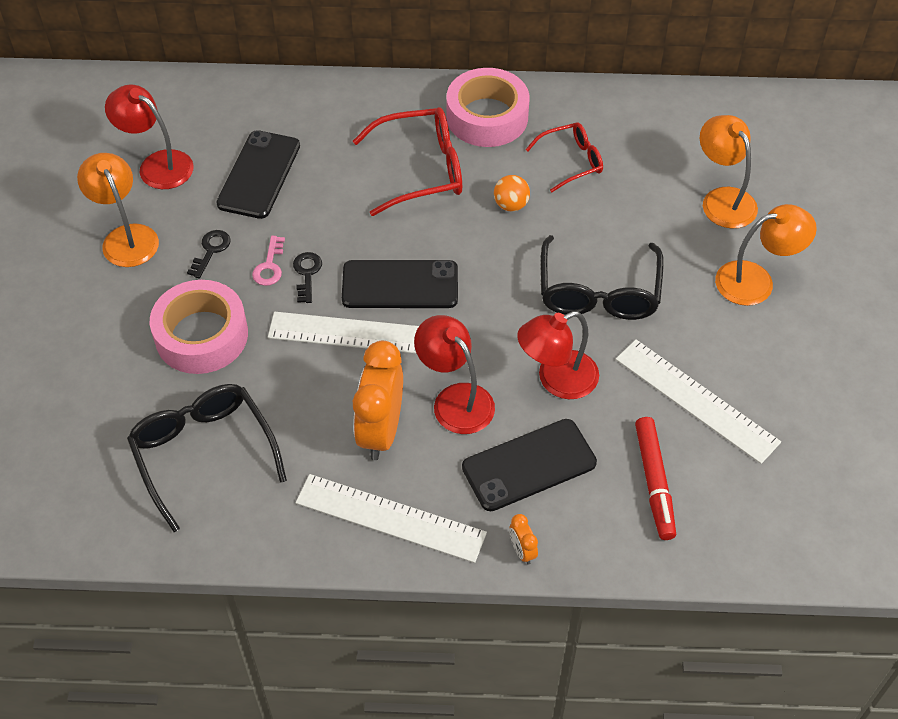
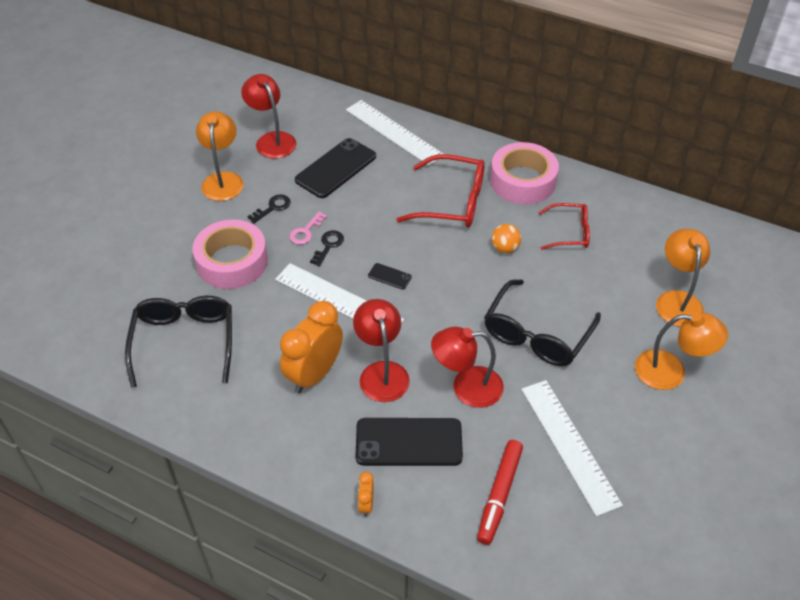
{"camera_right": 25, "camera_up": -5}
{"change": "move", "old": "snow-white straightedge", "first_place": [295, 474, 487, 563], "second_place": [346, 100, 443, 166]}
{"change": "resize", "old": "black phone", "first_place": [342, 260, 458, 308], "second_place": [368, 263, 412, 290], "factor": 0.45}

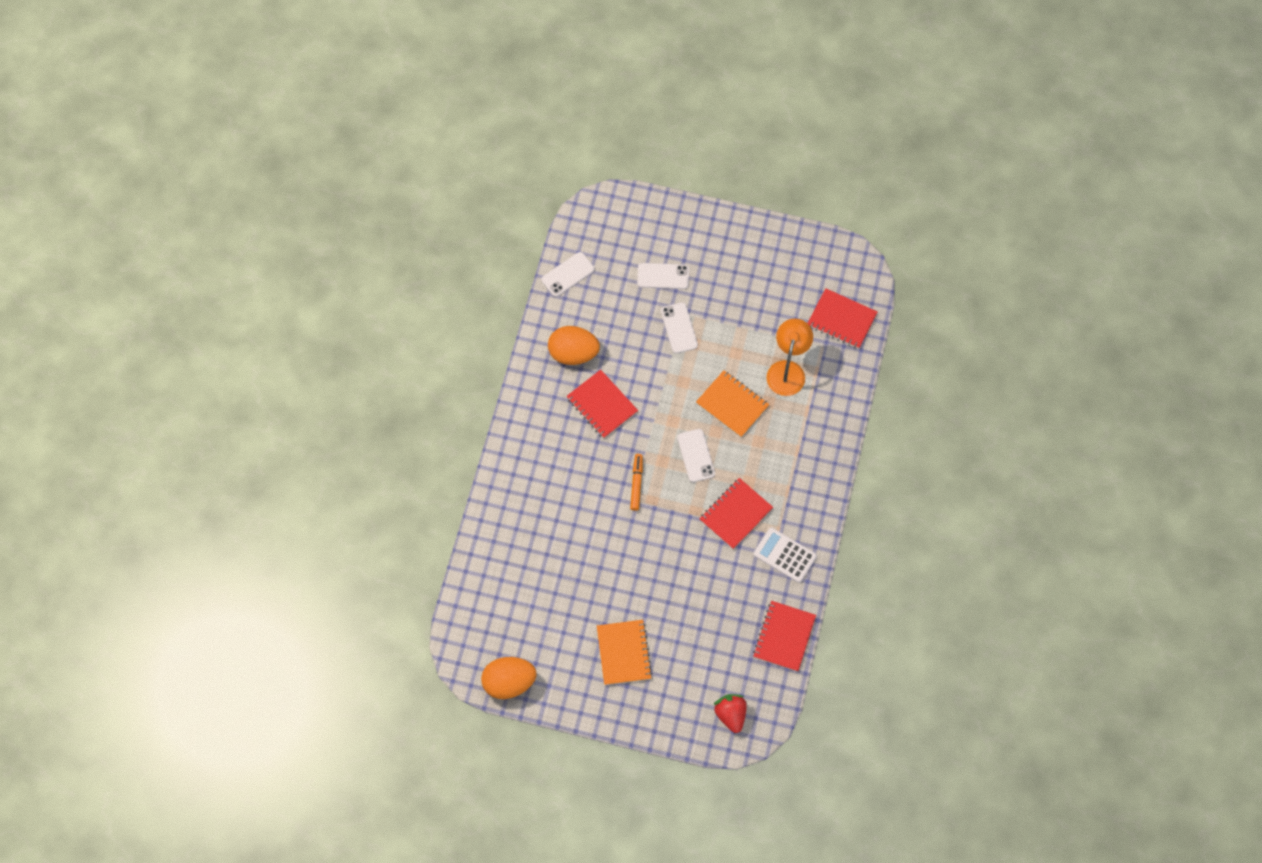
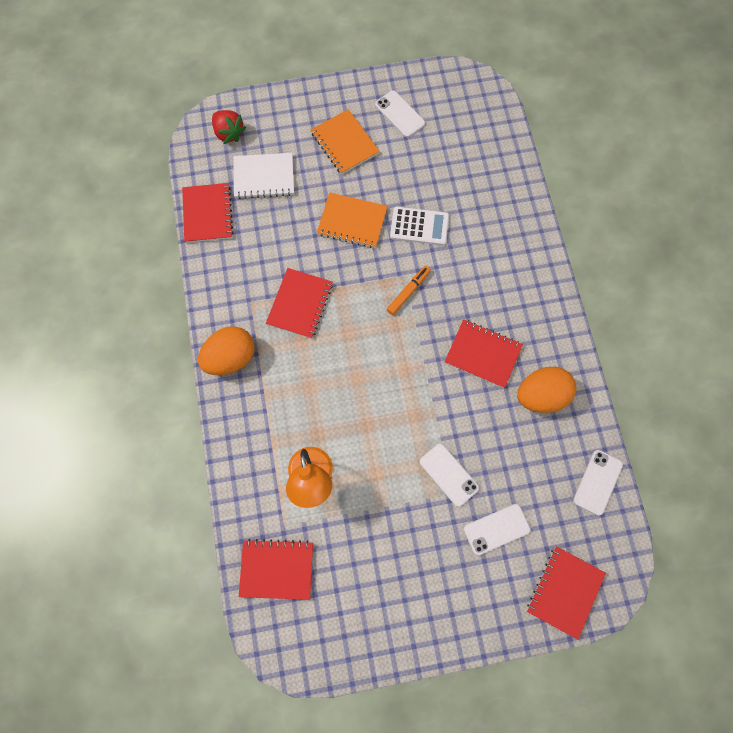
{"camera_right": 155, "camera_up": 5}
{"change": "move", "old": "orange-coloured egg", "first_place": [481, 657, 536, 699], "second_place": [198, 326, 255, 375]}
{"change": "insert", "new": "snow-white notebook", "second_place": [233, 153, 294, 199]}
{"change": "move", "old": "orange-coloured notebook", "first_place": [696, 370, 769, 438], "second_place": [317, 192, 387, 248]}
{"change": "move", "old": "snow-white phone", "first_place": [677, 429, 715, 482], "second_place": [375, 91, 425, 137]}
{"change": "rotate", "old": "orange-coloured felt pen", "first_place": [630, 454, 643, 511], "second_place": [387, 266, 431, 315], "degrees": -120}
{"change": "move", "old": "snow-white adding machine", "first_place": [753, 527, 817, 583], "second_place": [390, 206, 449, 245]}
{"change": "insert", "new": "crimson notebook", "second_place": [527, 546, 606, 640]}

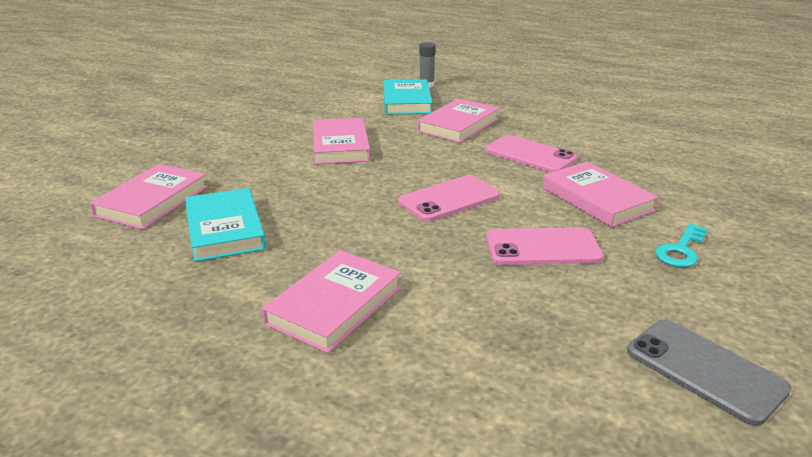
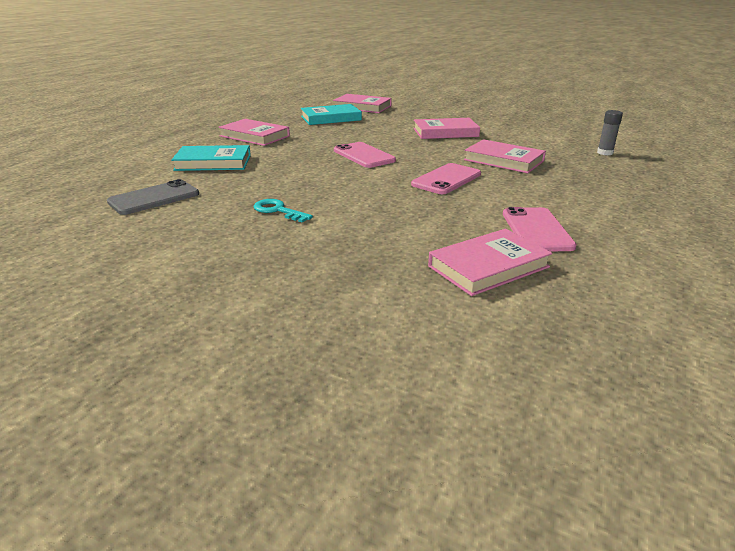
{"camera_right": 90, "camera_up": 0}
{"change": "move", "old": "turquoise hardcover", "first_place": [384, 79, 432, 115], "second_place": [171, 145, 251, 171]}
{"change": "move", "old": "rosy hardcover", "first_place": [542, 162, 659, 227], "second_place": [428, 229, 553, 296]}
{"change": "move", "old": "rosy phone", "first_place": [486, 227, 604, 265], "second_place": [503, 207, 577, 252]}

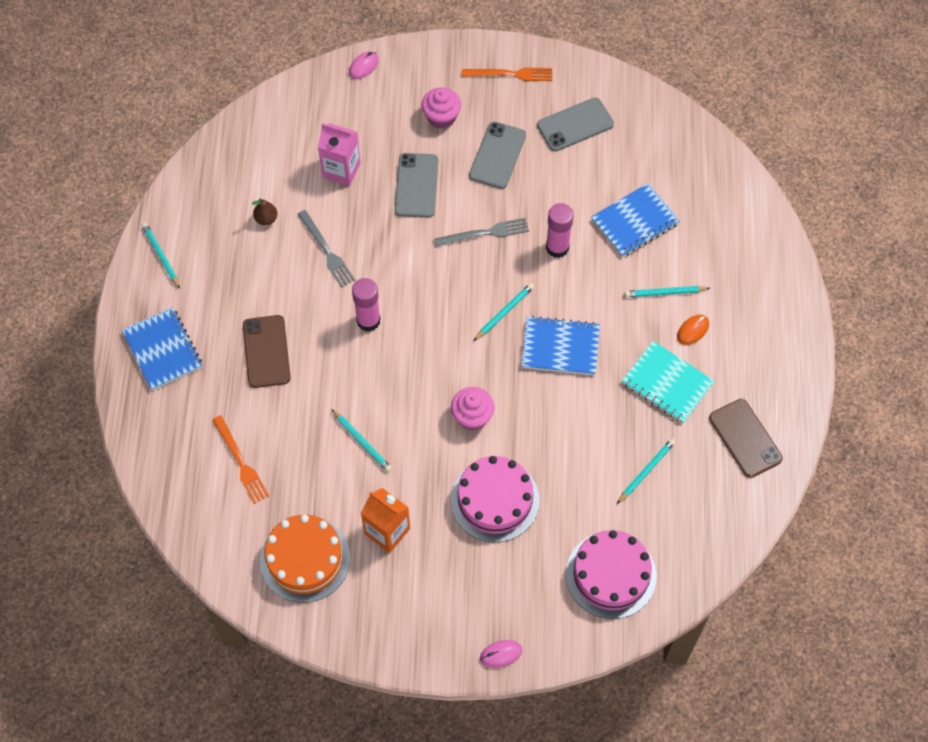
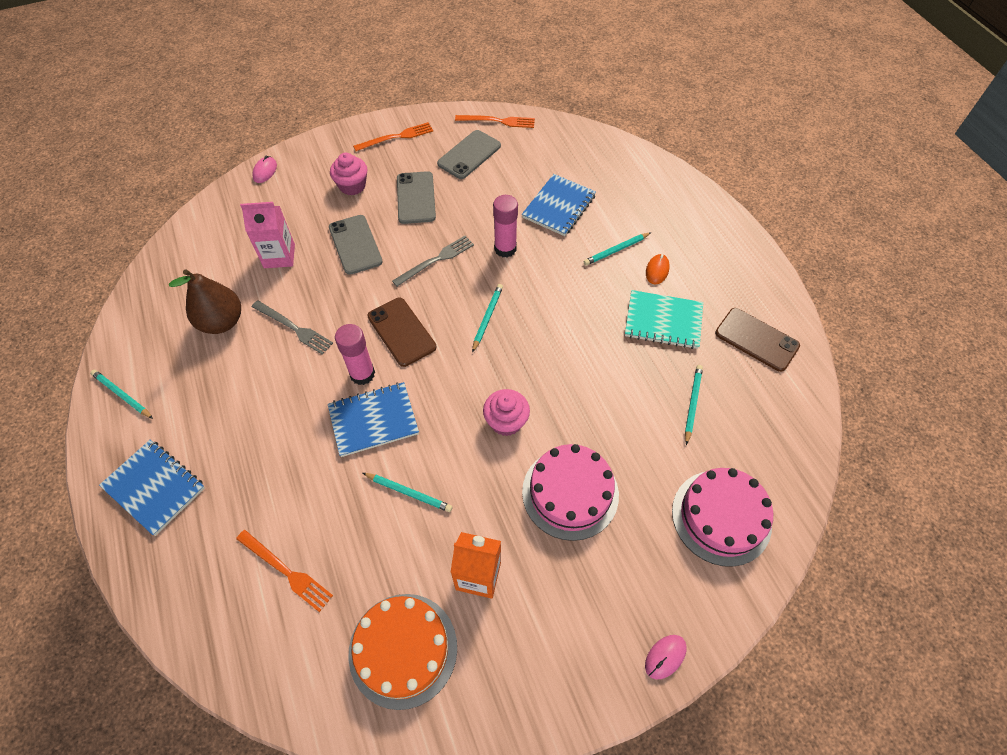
{"camera_right": -25, "camera_up": -5}
{"change": "resize", "old": "dark brown toy pear", "first_place": [252, 198, 277, 225], "second_place": [169, 269, 241, 334], "factor": 2.05}
{"change": "move", "old": "blue notebook", "first_place": [521, 316, 600, 375], "second_place": [328, 382, 419, 457]}
{"change": "move", "old": "dark brown phone", "first_place": [243, 315, 291, 388], "second_place": [368, 298, 436, 367]}
{"change": "insert", "new": "orange-coloured dinner fork", "second_place": [455, 115, 535, 128]}

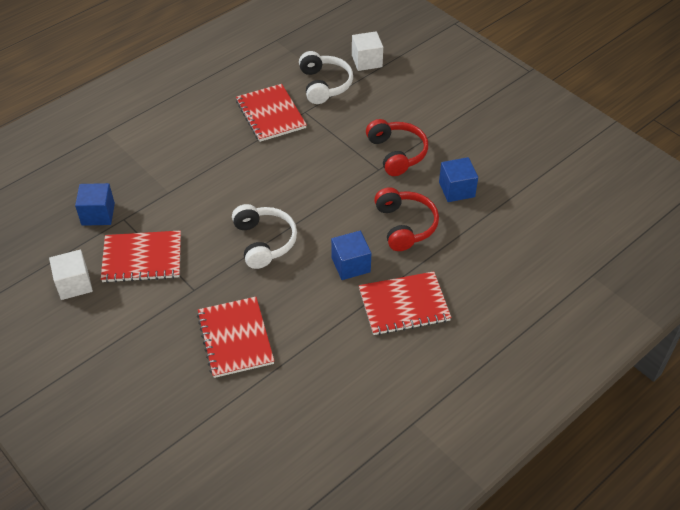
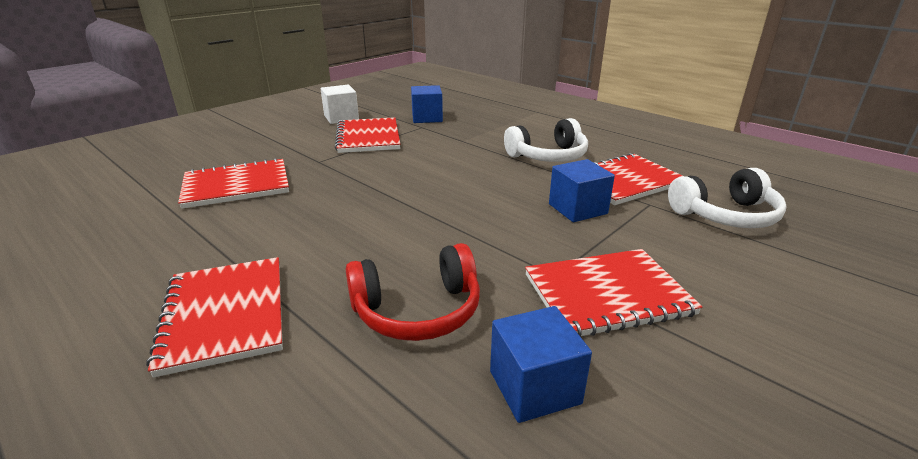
{"camera_right": 85, "camera_up": -20}
{"change": "move", "old": "snow-white headset", "first_place": [232, 204, 297, 269], "second_place": [504, 118, 588, 162]}
{"change": "replace", "old": "crimson headset", "new": "crimson notebook", "first_place": [366, 119, 428, 176], "second_place": [525, 249, 702, 337]}
{"change": "move", "old": "blue cube", "first_place": [331, 231, 371, 280], "second_place": [549, 159, 615, 222]}
{"change": "delete", "old": "snow-white cube", "first_place": [352, 31, 383, 71]}

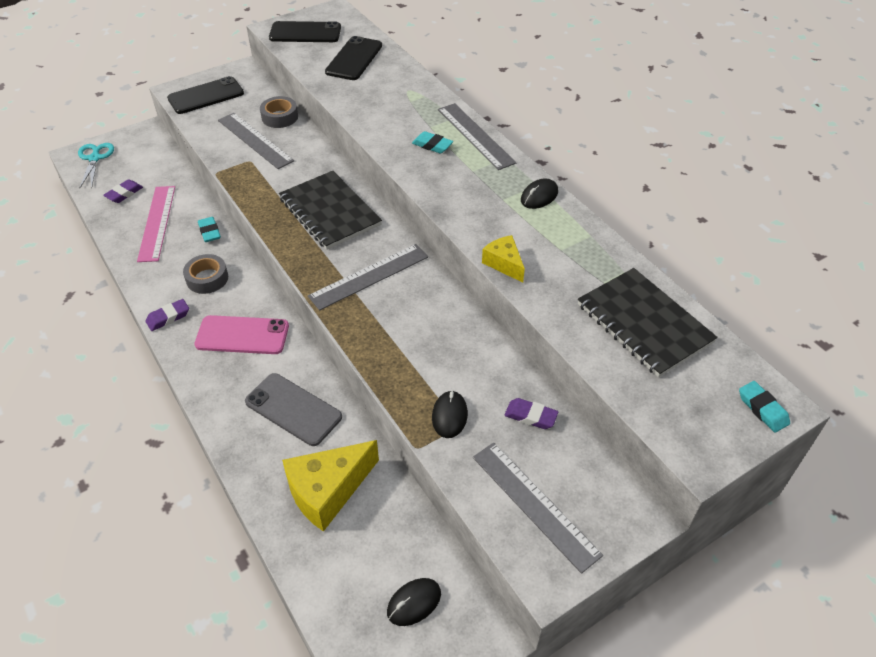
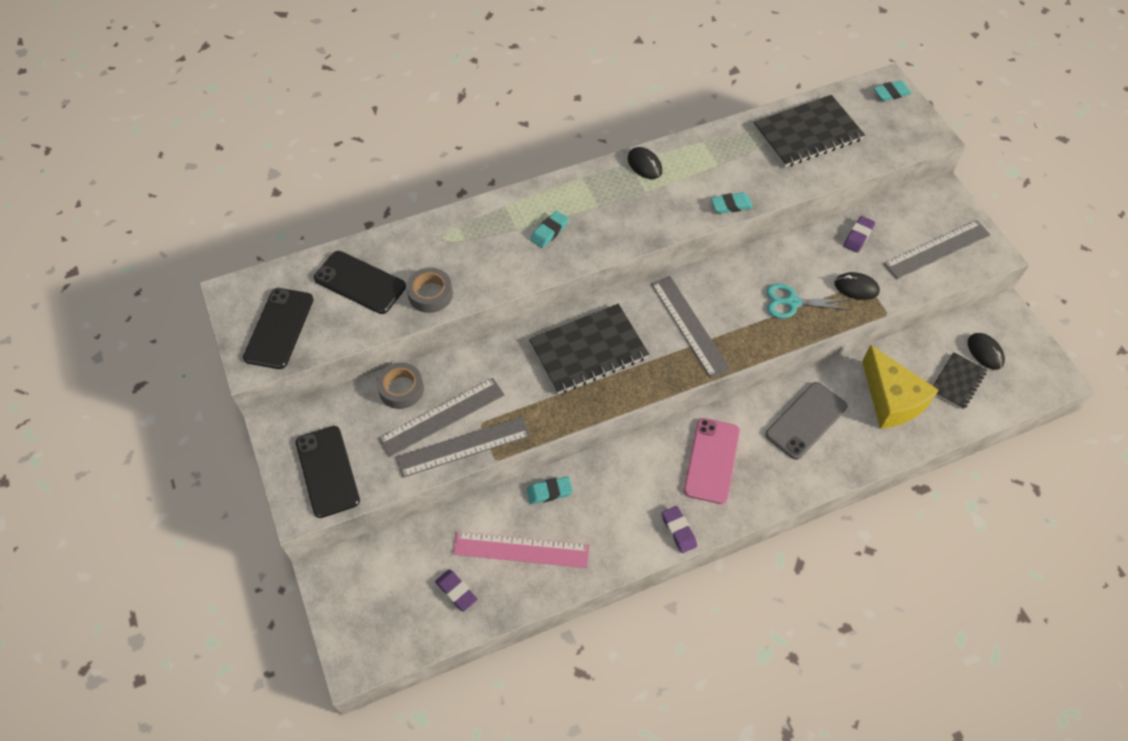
{"camera_right": -80, "camera_up": 10}
{"change": "move", "old": "ash-grey straightedge", "first_place": [438, 103, 516, 170], "second_place": [396, 416, 530, 478]}
{"change": "move", "old": "ash-grey sticky tape", "first_place": [183, 254, 228, 294], "second_place": [406, 268, 453, 313]}
{"change": "replace", "old": "bright yellow cheese", "new": "turquoise gum eraser", "first_place": [482, 235, 525, 283], "second_place": [711, 192, 753, 214]}
{"change": "move", "old": "turquoise shears", "first_place": [78, 143, 114, 188], "second_place": [766, 284, 852, 318]}
{"change": "insert", "new": "black notebook", "second_place": [933, 352, 987, 409]}

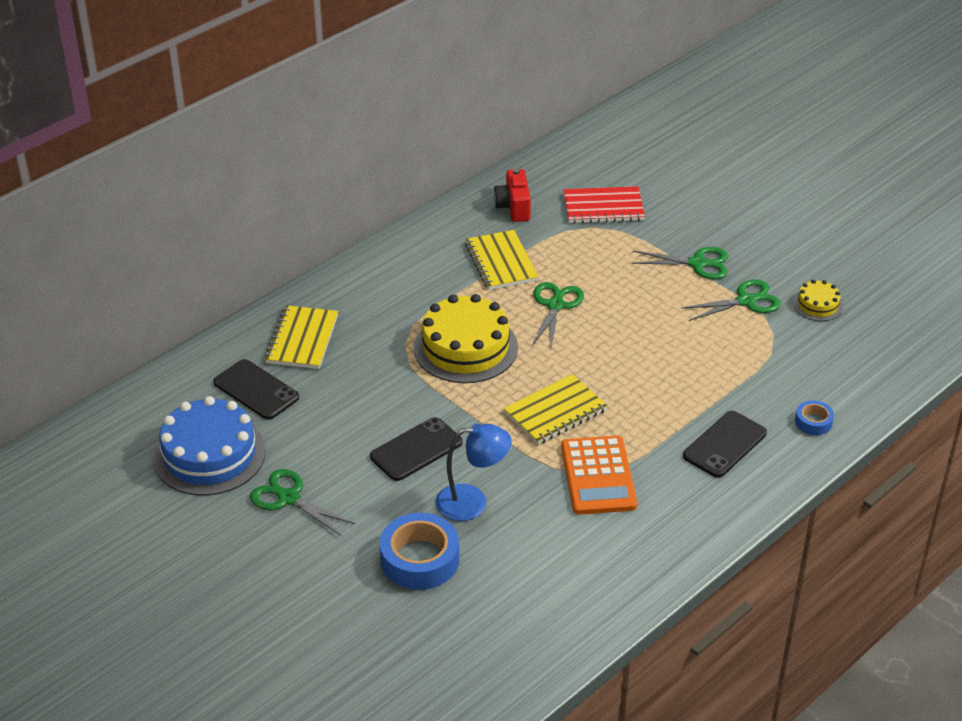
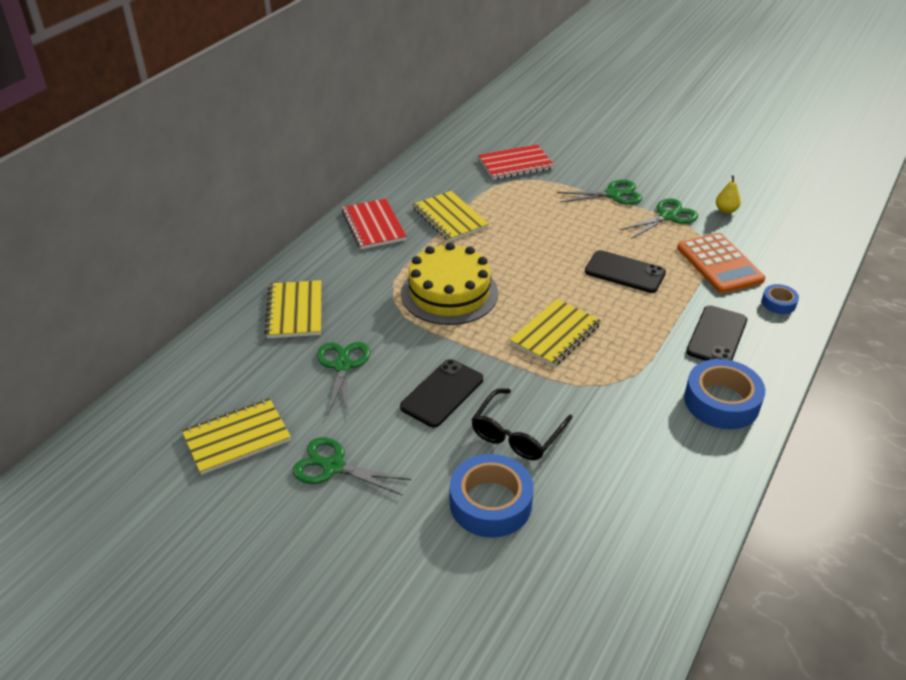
{"camera_right": -15, "camera_up": 0}
{"change": "replace", "old": "blue layer cake", "new": "bright yellow notebook", "first_place": [153, 396, 266, 496], "second_place": [182, 398, 291, 475]}
{"change": "move", "old": "emerald shears", "first_place": [532, 282, 584, 348], "second_place": [317, 342, 370, 415]}
{"change": "insert", "new": "crimson notebook", "second_place": [342, 199, 407, 249]}
{"change": "replace", "old": "blue lamp", "new": "black spectacles", "first_place": [435, 424, 512, 521], "second_place": [471, 388, 573, 460]}
{"change": "move", "old": "black phone", "first_place": [213, 359, 299, 420], "second_place": [585, 250, 666, 293]}
{"change": "move", "old": "orange-coloured adding machine", "first_place": [561, 436, 637, 515], "second_place": [677, 233, 765, 293]}
{"change": "insert", "new": "blue sticky tape", "second_place": [684, 359, 765, 429]}
{"change": "replace", "old": "bright yellow layer cake", "new": "bright yellow toy pear", "first_place": [793, 280, 843, 321], "second_place": [716, 175, 741, 214]}
{"change": "delete", "old": "crimson camera", "first_place": [494, 168, 531, 222]}

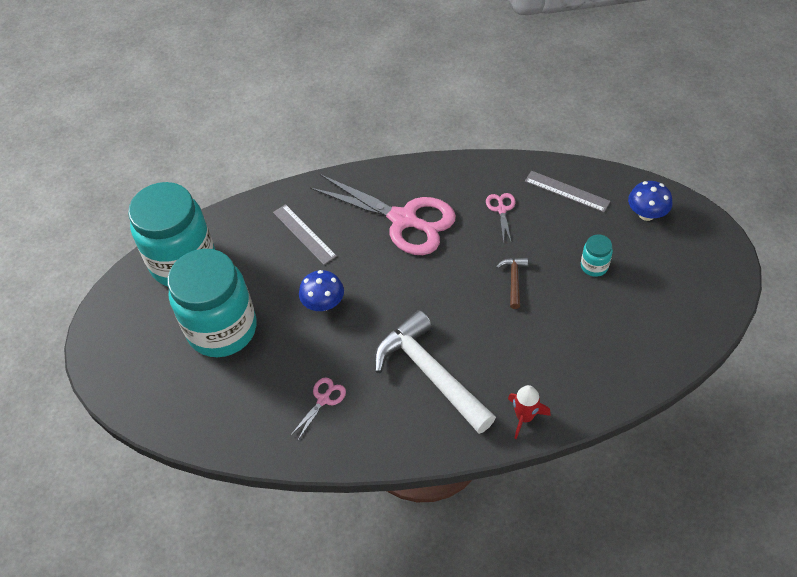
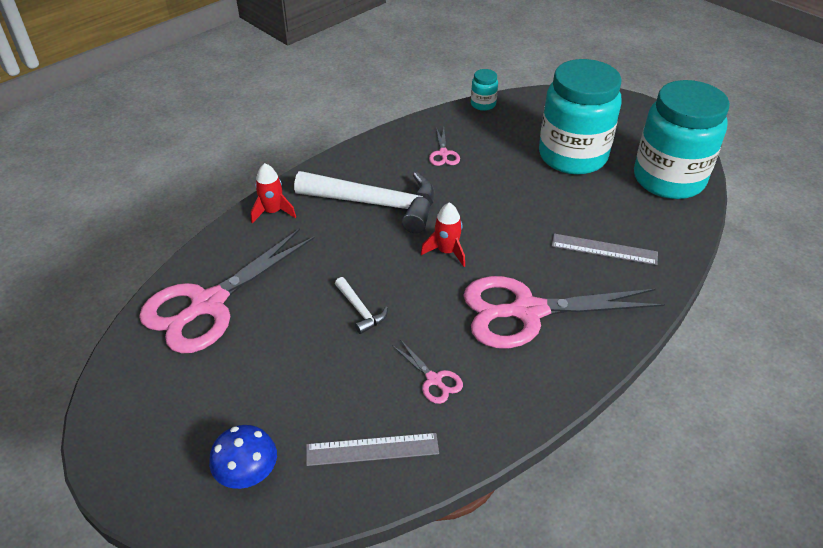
{"camera_right": 140, "camera_up": -10}
{"change": "insert", "new": "rosy shears", "second_place": [139, 228, 315, 353]}
{"change": "recolor", "old": "dark brown claw hammer", "new": "snow-white claw hammer", "first_place": [496, 257, 528, 309], "second_place": [335, 277, 388, 334]}
{"change": "insert", "new": "crimson rocket", "second_place": [421, 203, 465, 267]}
{"change": "move", "old": "turquoise preserve jar", "first_place": [581, 234, 613, 277], "second_place": [471, 69, 498, 111]}
{"change": "delete", "old": "blue mushroom", "first_place": [299, 270, 344, 311]}

